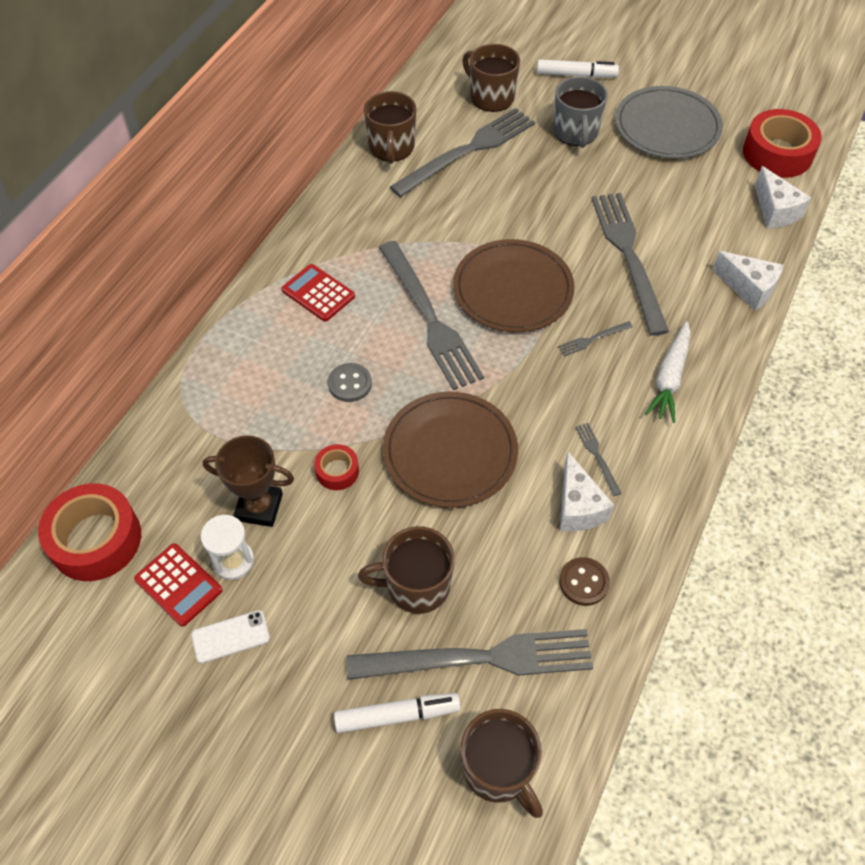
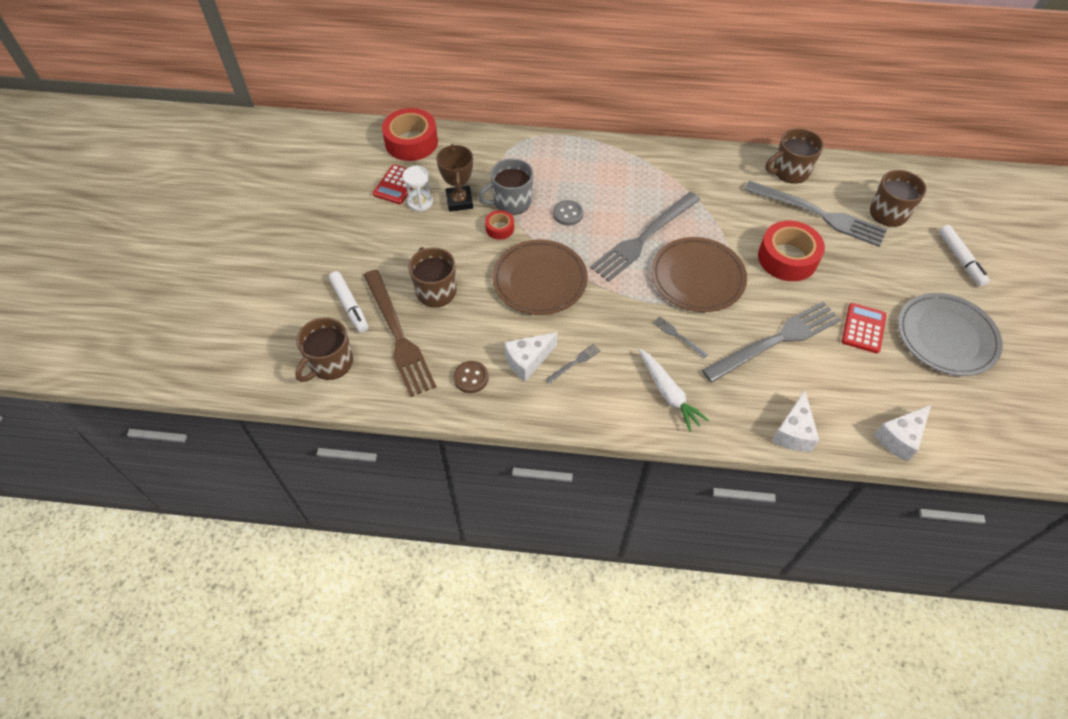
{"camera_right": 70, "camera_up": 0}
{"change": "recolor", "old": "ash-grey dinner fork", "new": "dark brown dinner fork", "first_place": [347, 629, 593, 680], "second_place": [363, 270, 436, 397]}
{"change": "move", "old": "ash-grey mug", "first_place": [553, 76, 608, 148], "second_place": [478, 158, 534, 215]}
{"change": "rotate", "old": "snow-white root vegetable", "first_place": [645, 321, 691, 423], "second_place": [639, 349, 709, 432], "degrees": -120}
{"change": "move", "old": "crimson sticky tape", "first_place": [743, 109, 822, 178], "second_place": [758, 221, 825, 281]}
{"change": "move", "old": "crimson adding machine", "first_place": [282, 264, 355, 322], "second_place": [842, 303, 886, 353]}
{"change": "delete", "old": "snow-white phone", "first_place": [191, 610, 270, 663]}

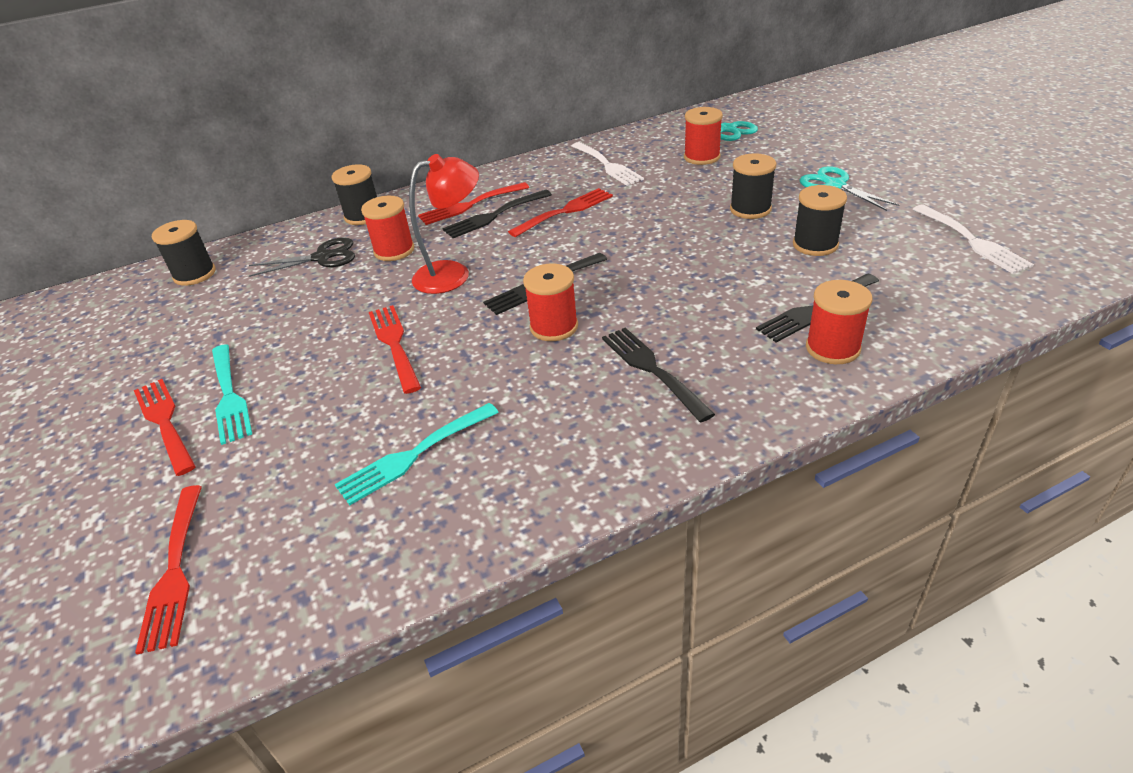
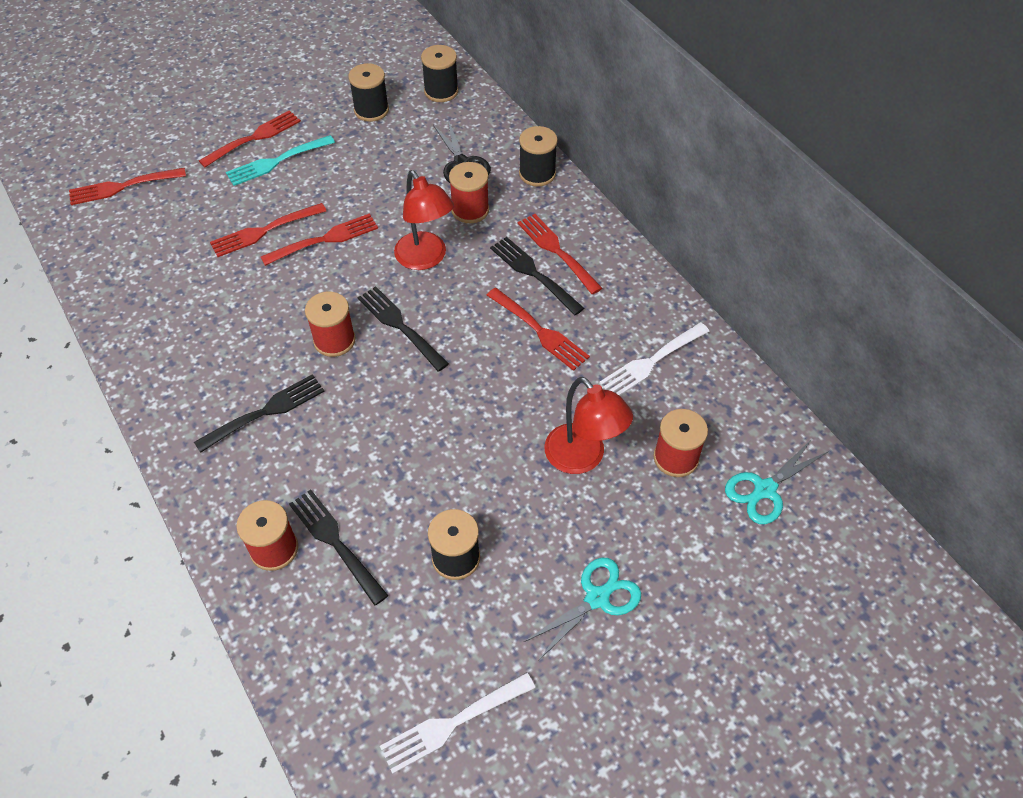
{"camera_right": 80, "camera_up": 15}
{"change": "insert", "new": "crimson dinner fork", "second_place": [210, 203, 326, 257]}
{"change": "move", "old": "black reel of thread", "first_place": [730, 153, 776, 219], "second_place": [348, 63, 389, 122]}
{"change": "insert", "new": "crimson lamp", "second_place": [545, 376, 633, 474]}
{"change": "delete", "old": "turquoise dinner fork", "first_place": [335, 403, 499, 505]}

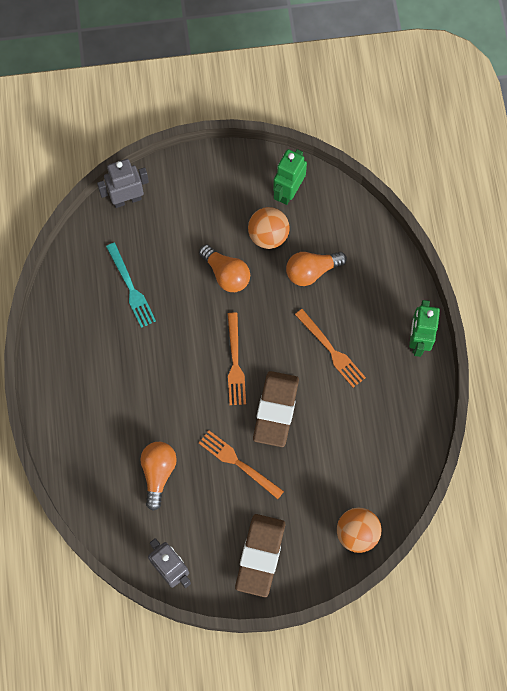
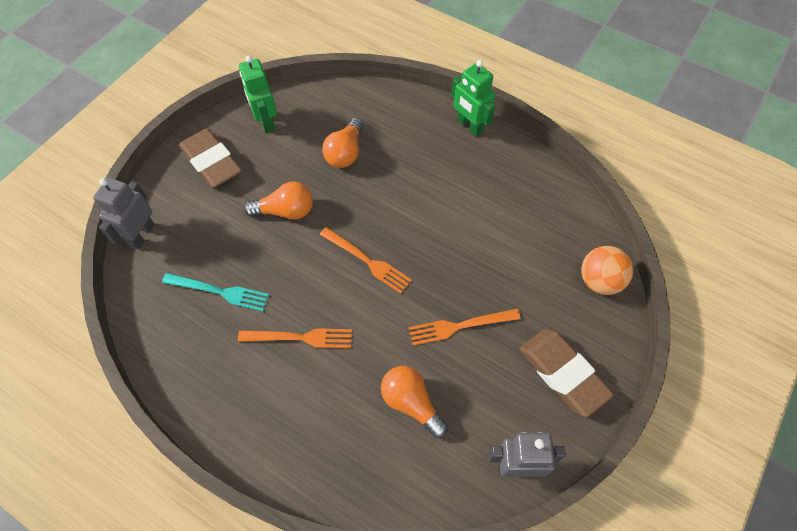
{"camera_right": -50, "camera_up": -10}
{"change": "move", "old": "dark brown gum eraser", "first_place": [253, 371, 299, 447], "second_place": [179, 128, 242, 188]}
{"change": "move", "old": "orange-coloured dinner fork", "first_place": [295, 309, 366, 388], "second_place": [238, 328, 352, 348]}
{"change": "delete", "old": "orange-coloured ball", "first_place": [248, 207, 290, 249]}

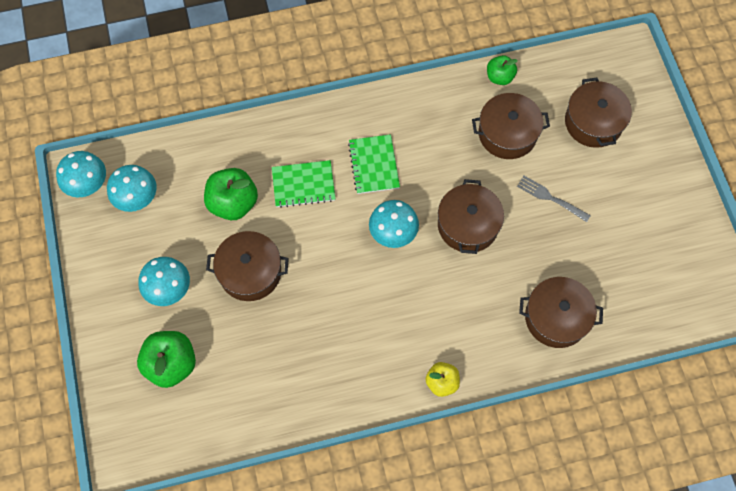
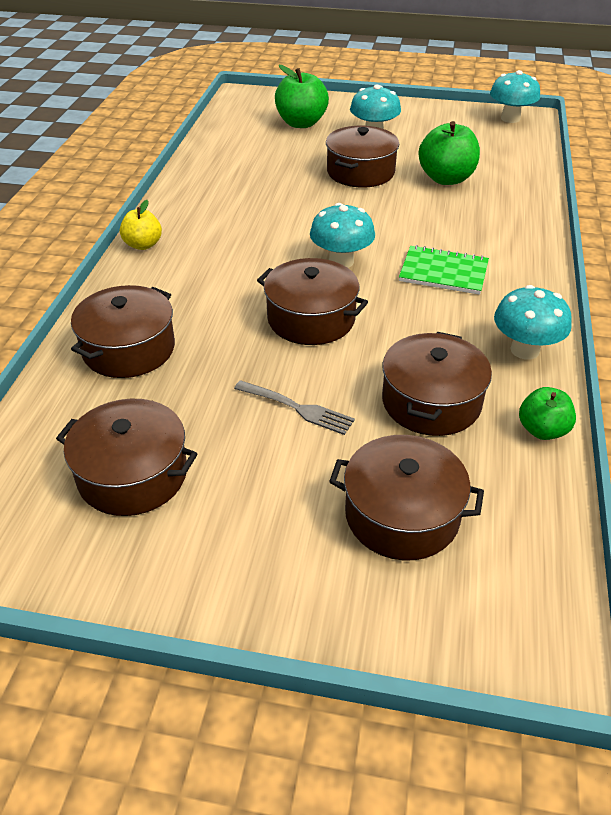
{"camera_right": 115, "camera_up": -25}
{"change": "insert", "new": "dark brown stockpot", "second_place": [56, 399, 198, 516]}
{"change": "rotate", "old": "ash-grey dinner fork", "first_place": [517, 176, 591, 222], "second_place": [234, 380, 355, 435], "degrees": 60}
{"change": "move", "old": "turquoise mushroom", "first_place": [107, 165, 157, 212], "second_place": [494, 285, 572, 360]}
{"change": "delete", "old": "emerald notebook", "first_place": [272, 160, 336, 208]}

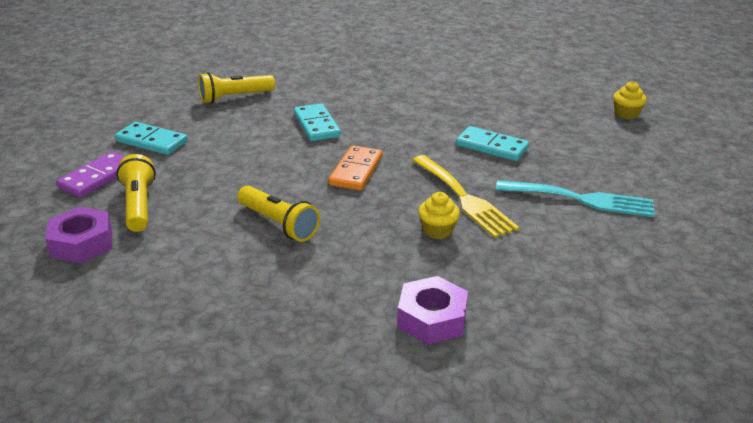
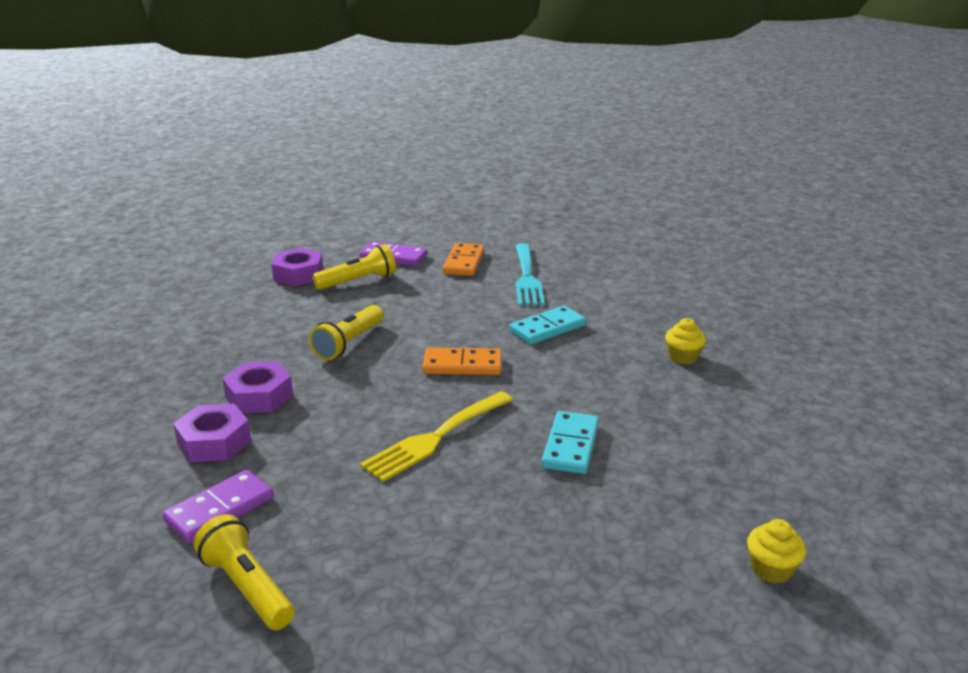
{"camera_right": 75, "camera_up": -5}
{"change": "insert", "new": "purple domino", "second_place": [162, 470, 273, 543]}
{"change": "move", "old": "bright yellow flashlight", "first_place": [198, 72, 275, 103], "second_place": [194, 514, 295, 630]}
{"change": "insert", "new": "purple nut", "second_place": [222, 361, 293, 413]}
{"change": "recolor", "old": "turquoise domino", "new": "orange-coloured domino", "first_place": [115, 122, 188, 155], "second_place": [443, 243, 484, 276]}
{"change": "move", "old": "turquoise dinner fork", "first_place": [496, 180, 655, 217], "second_place": [515, 243, 545, 306]}
{"change": "move", "old": "bright yellow muffin", "first_place": [418, 192, 460, 239], "second_place": [665, 318, 706, 364]}

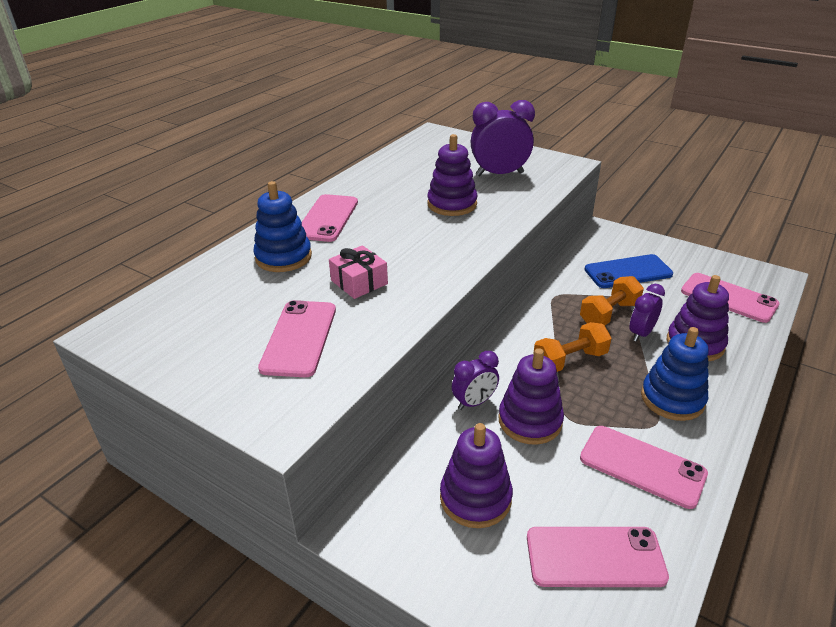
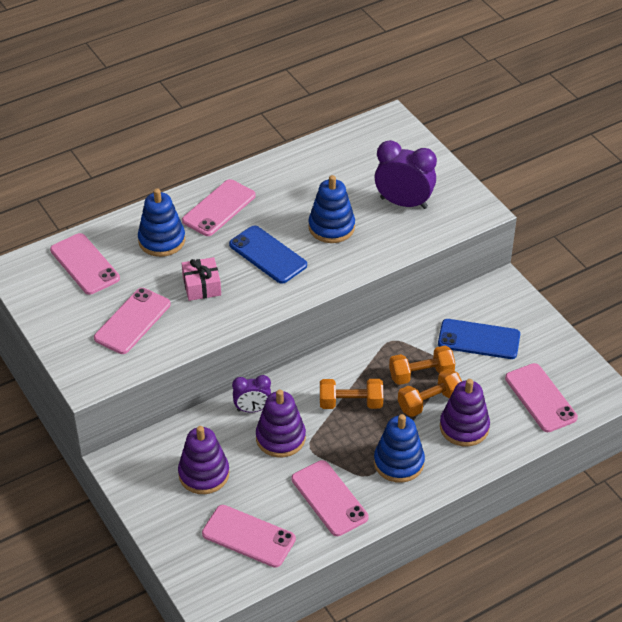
{"camera_right": 25, "camera_up": 10}
{"change": "insert", "new": "rosy phone", "second_place": [50, 233, 120, 295]}
{"change": "insert", "new": "blue phone", "second_place": [229, 226, 307, 284]}
{"change": "recolor", "old": "purple stacking rings", "new": "blue stacking rings", "first_place": [427, 134, 477, 216], "second_place": [308, 175, 355, 243]}
{"change": "replace", "old": "purple bedside clock", "new": "orange-coloured free weight", "first_place": [629, 284, 665, 342], "second_place": [398, 369, 462, 417]}

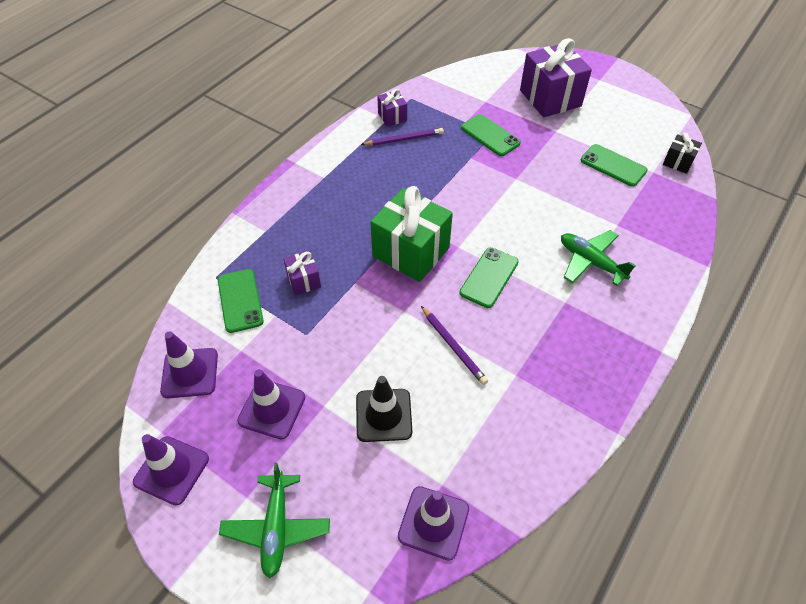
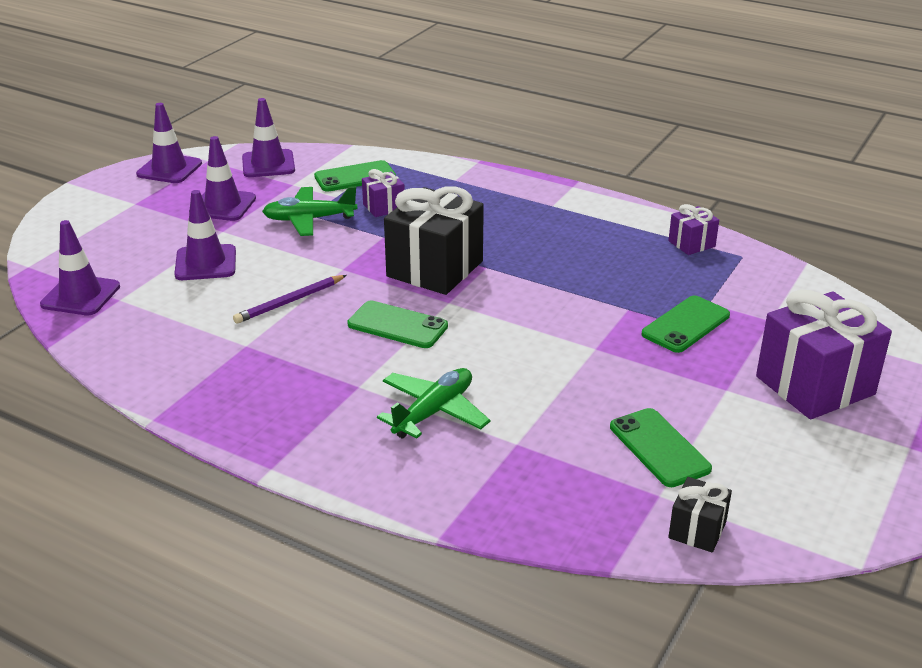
{"camera_right": 85, "camera_up": -20}
{"change": "recolor", "old": "black road cone", "new": "purple road cone", "first_place": [356, 376, 412, 442], "second_place": [174, 190, 236, 280]}
{"change": "move", "old": "emerald toy plane", "first_place": [219, 463, 330, 579], "second_place": [262, 186, 357, 236]}
{"change": "recolor", "old": "emerald wrapped gift", "new": "black wrapped gift", "first_place": [370, 186, 453, 282], "second_place": [384, 186, 484, 295]}
{"change": "rotate", "old": "emerald phone", "first_place": [581, 144, 647, 187], "second_place": [610, 408, 712, 487], "degrees": -60}
{"change": "delete", "old": "purple wooden pencil", "first_place": [361, 128, 444, 146]}

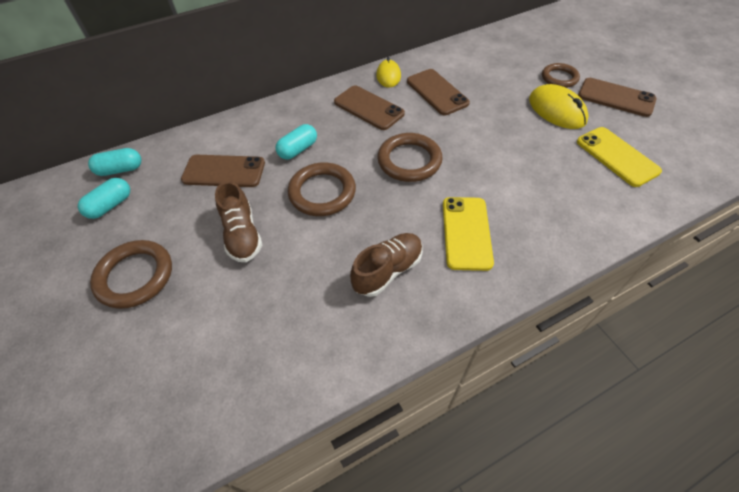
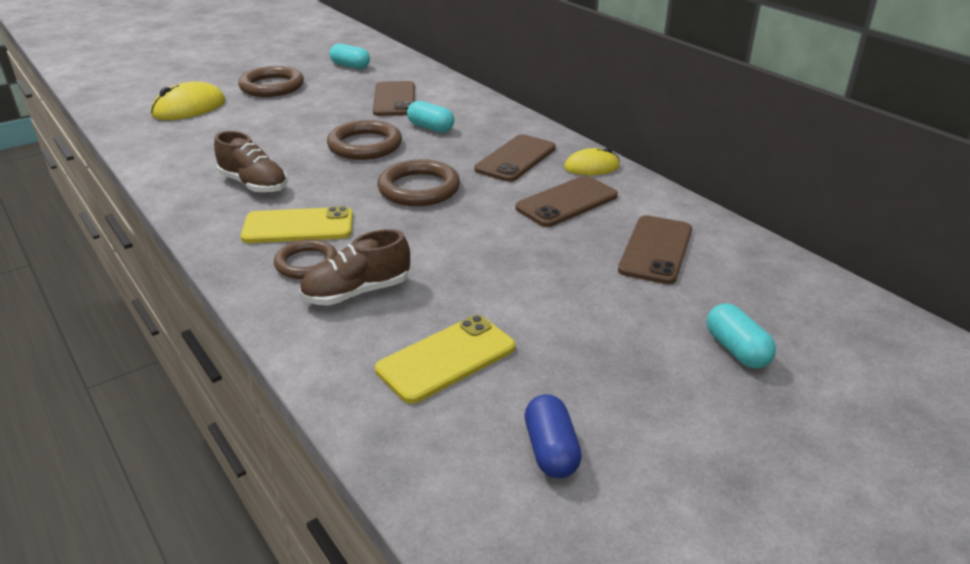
{"camera_right": 80, "camera_up": -20}
{"change": "move", "old": "bright yellow PC mouse", "first_place": [529, 84, 589, 129], "second_place": [151, 81, 226, 120]}
{"change": "move", "old": "dark brown torus", "first_place": [542, 63, 580, 88], "second_place": [274, 239, 338, 279]}
{"change": "move", "old": "dark brown shoe", "first_place": [215, 181, 262, 262], "second_place": [299, 229, 410, 306]}
{"change": "insert", "new": "blue pill shape", "second_place": [525, 394, 582, 478]}
{"change": "move", "old": "dark brown phone", "first_place": [578, 78, 656, 117], "second_place": [618, 215, 692, 284]}
{"change": "move", "old": "turquoise pill shape", "first_place": [88, 148, 141, 176], "second_place": [707, 303, 776, 368]}

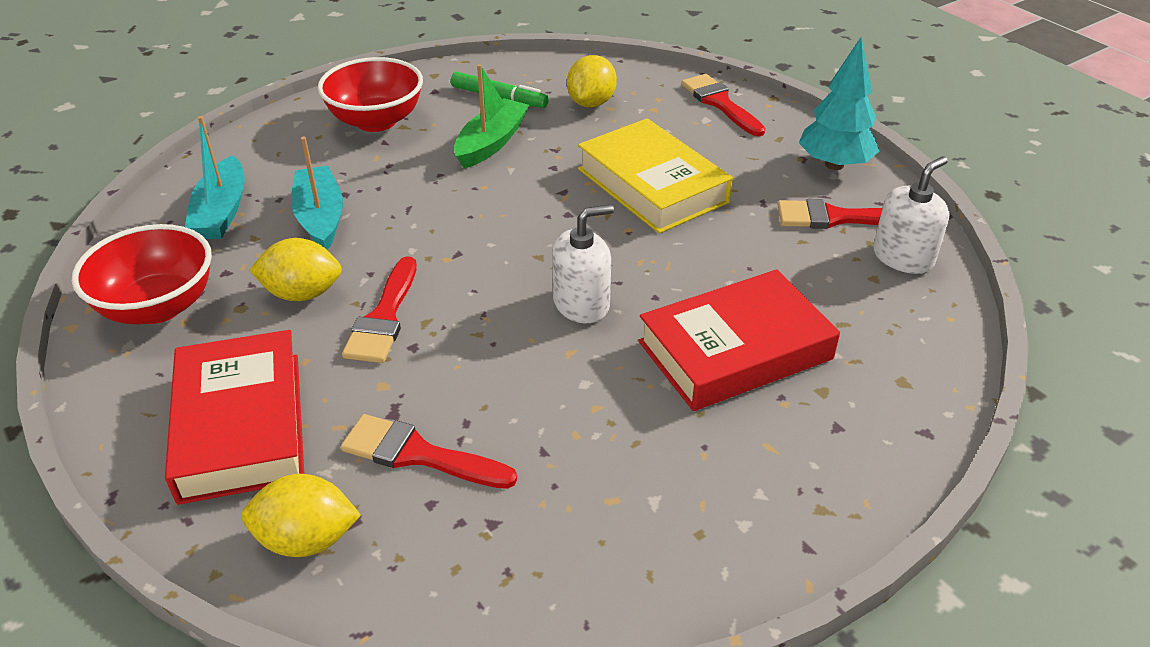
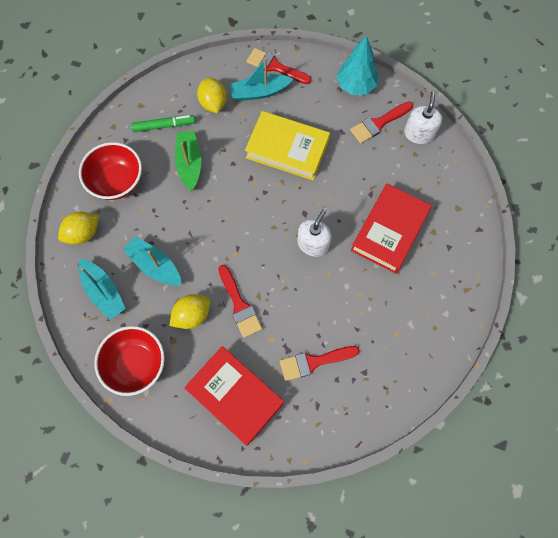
{"camera_right": -35, "camera_up": 30}
{"change": "move", "old": "bright yellow lemon", "first_place": [241, 474, 361, 557], "second_place": [58, 212, 99, 245]}
{"change": "insert", "new": "turquoise sailboat", "second_place": [229, 58, 293, 101]}

